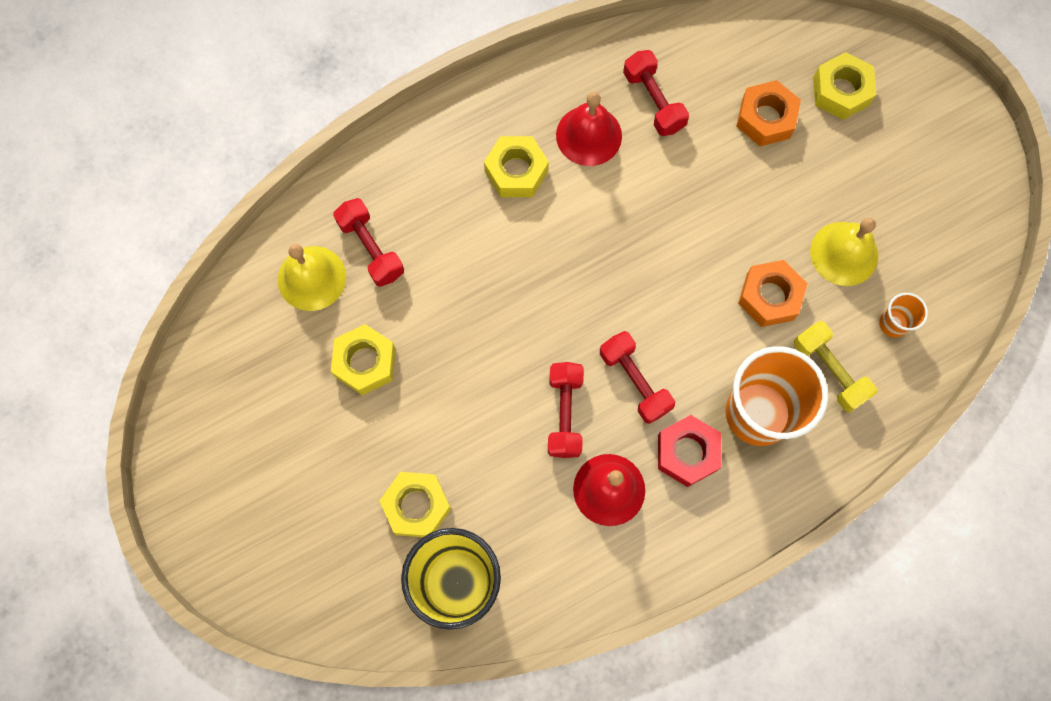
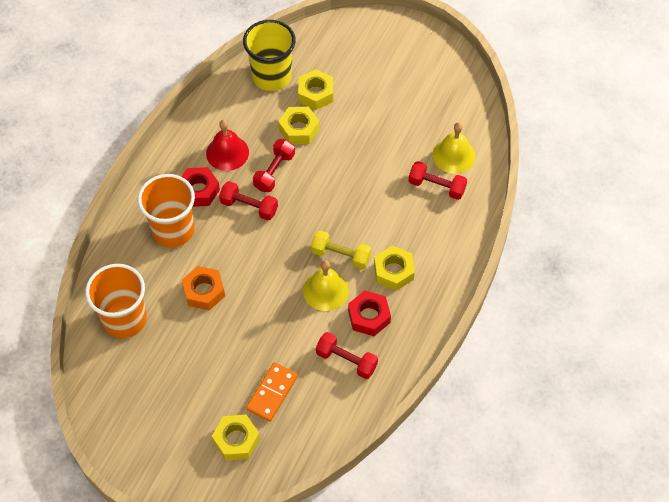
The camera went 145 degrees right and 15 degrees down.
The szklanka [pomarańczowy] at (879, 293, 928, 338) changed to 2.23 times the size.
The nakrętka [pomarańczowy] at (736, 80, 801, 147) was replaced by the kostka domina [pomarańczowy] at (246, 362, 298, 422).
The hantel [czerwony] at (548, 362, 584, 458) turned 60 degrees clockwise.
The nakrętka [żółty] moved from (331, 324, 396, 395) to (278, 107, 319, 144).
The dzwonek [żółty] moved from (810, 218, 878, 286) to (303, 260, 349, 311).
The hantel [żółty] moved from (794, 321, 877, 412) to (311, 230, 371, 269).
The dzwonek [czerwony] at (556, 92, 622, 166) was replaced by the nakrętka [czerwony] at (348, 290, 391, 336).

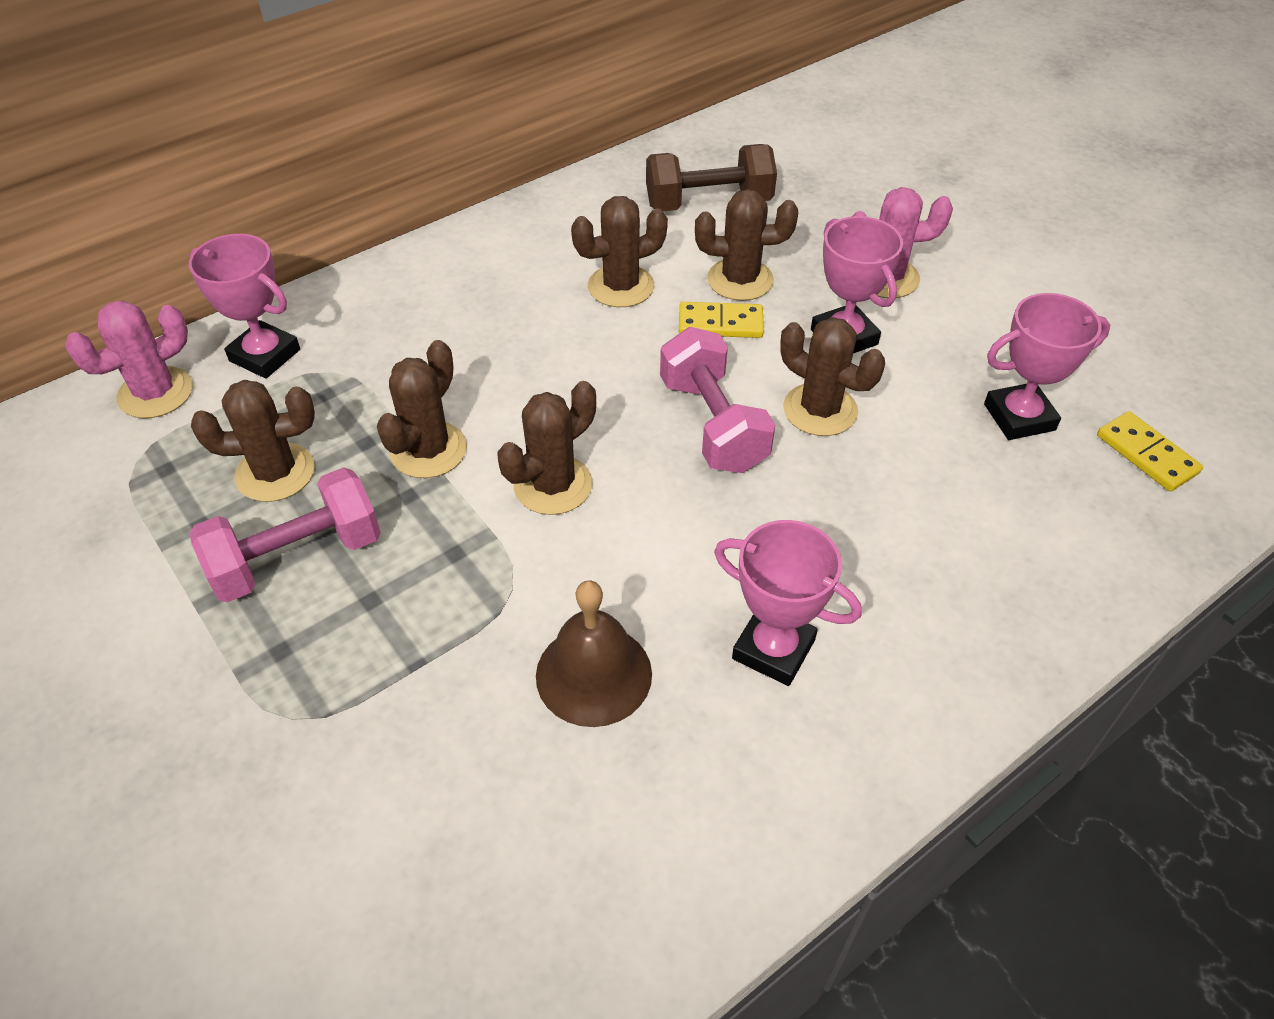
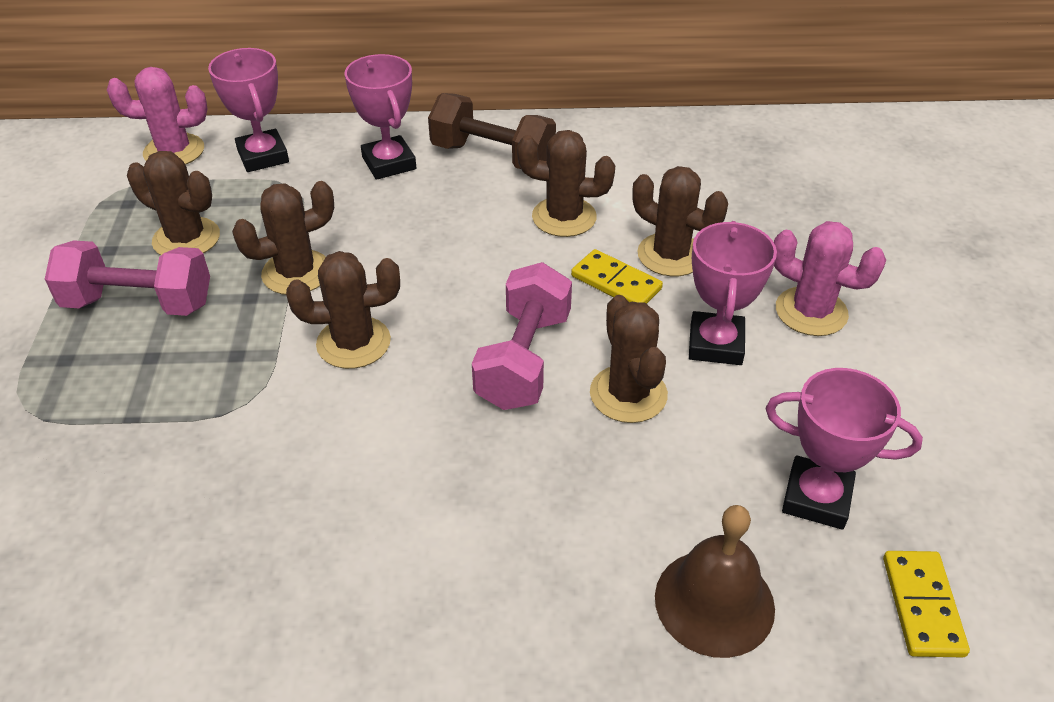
The camera went 35 degrees right and 5 degrees down.
The puchar [różowy] moved from (714, 520, 862, 686) to (344, 54, 416, 180).
The hantel [brązowy] moved from (646, 144, 777, 211) to (428, 93, 556, 169).
The dzwonek [brązowy] moved from (536, 581, 652, 727) to (655, 505, 775, 658).

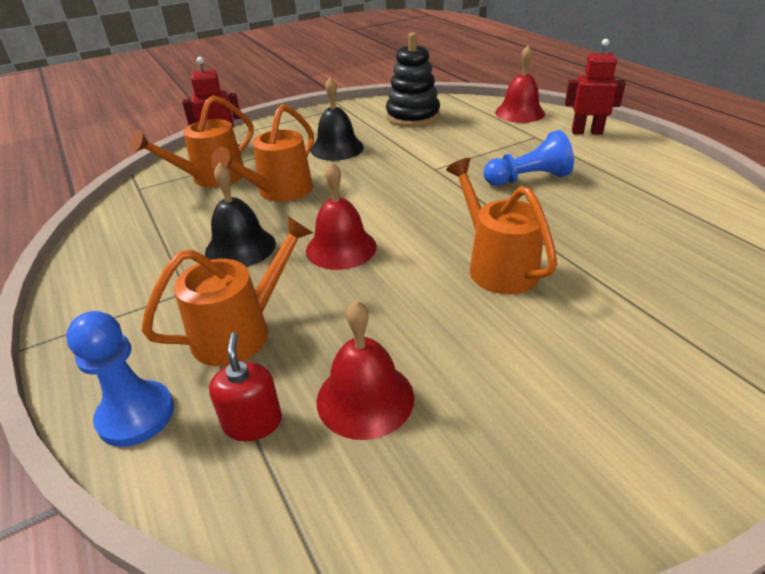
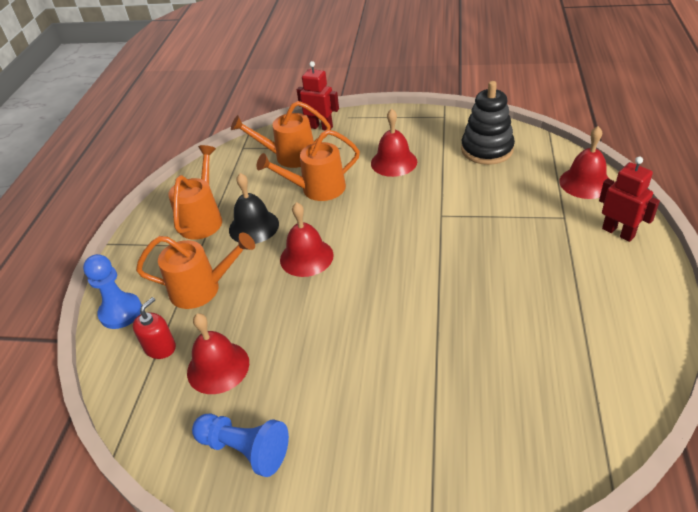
The camera went 40 degrees right and 5 degrees up.
The konewka [pomarańczowy] moved from (446, 158, 557, 294) to (168, 145, 222, 240).
The pionek [niebieski] moved from (483, 130, 574, 186) to (192, 414, 289, 477).
The dzwonek [czarny] at (311, 77, 364, 161) became the dzwonek [czerwony] at (371, 109, 417, 177).

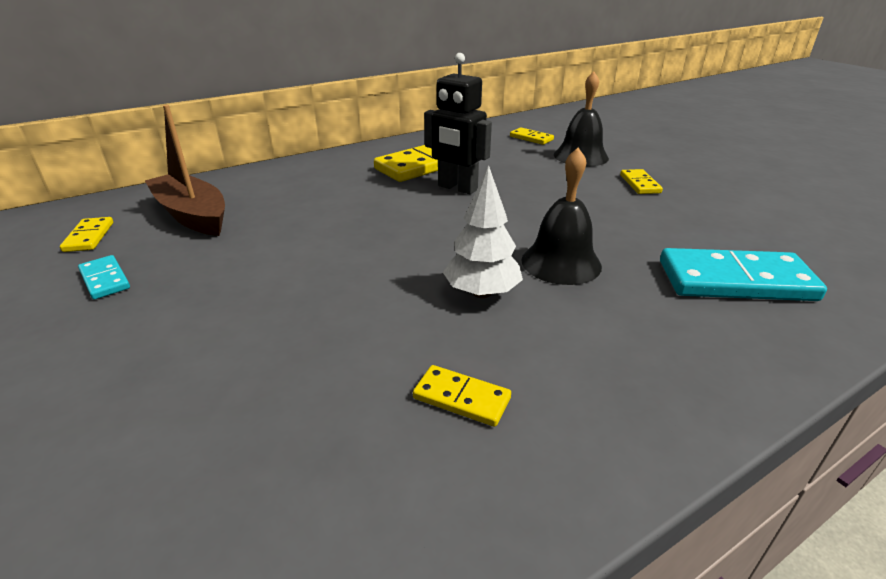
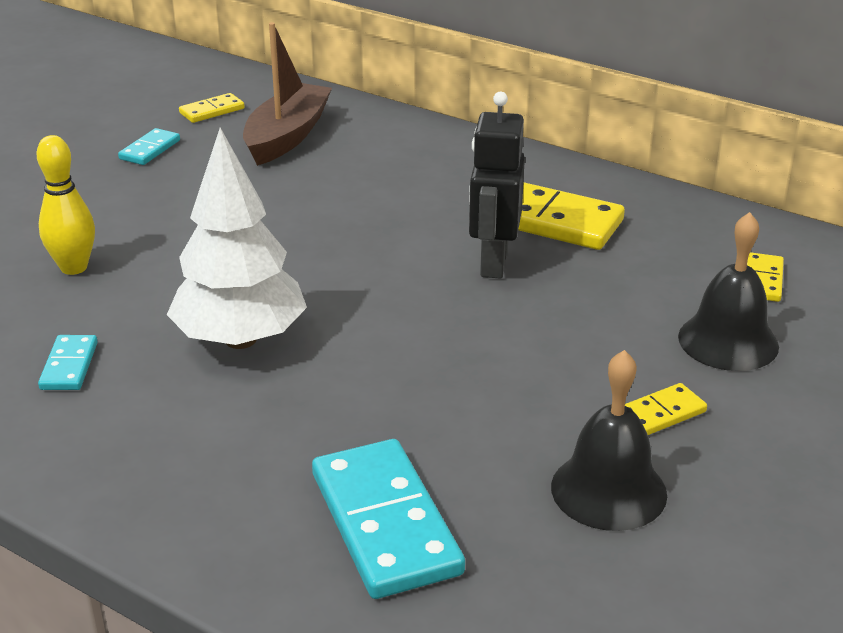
The camera went 65 degrees right and 0 degrees up.
The kręgiel [żółty] at (37, 135, 95, 275) appeared.
The kostka domina [żółty] at (413, 365, 511, 427) became the kostka domina [turkusowy] at (38, 335, 98, 390).
The drzewko [biały] at (443, 165, 523, 298) changed to 1.52 times the size.
The dzwonek [czarny] moved from (522, 148, 602, 285) to (551, 350, 667, 531).

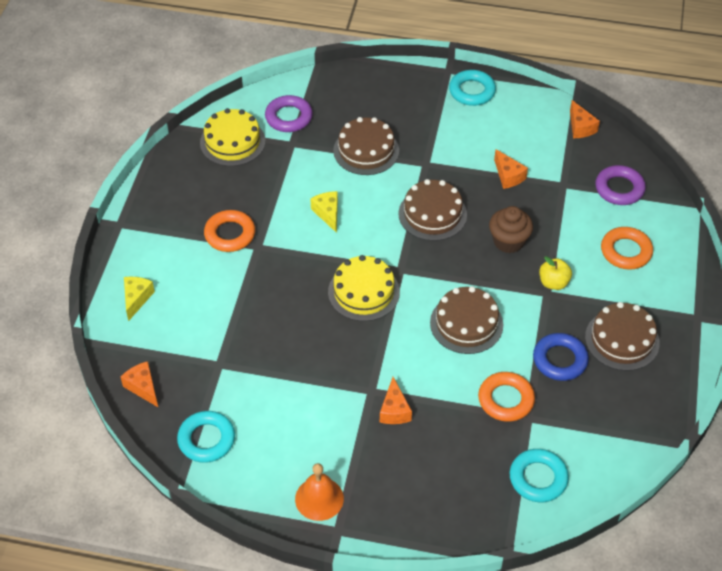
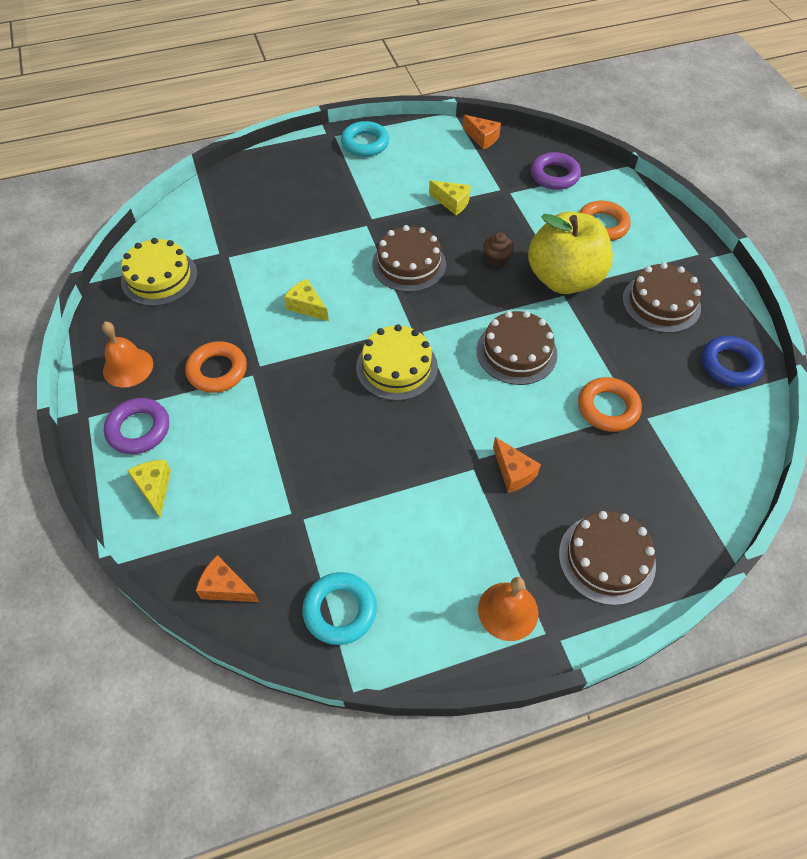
The camera went 30 degrees left and 5 degrees up.
The dzwonek [pomarańczowy] at (102, 322, 153, 388) appeared.
The pierścień [fioletowy] moved from (265, 95, 313, 132) to (104, 398, 169, 454).
The ser [pomarańczowy] at (494, 149, 528, 189) became the ser [żółty] at (429, 180, 471, 215).
The muffinka [brązowy] at (489, 206, 533, 253) changed to 0.65 times the size.
The jabłko [żółty] at (539, 256, 572, 290) changed to 2.34 times the size.
The tort [brązowy] moved from (333, 117, 399, 175) to (559, 511, 656, 605).
The pierścień [niebieski] moved from (533, 333, 589, 381) to (701, 336, 764, 387).
The pierścień [turkusowy] at (510, 449, 569, 502) disappeared.

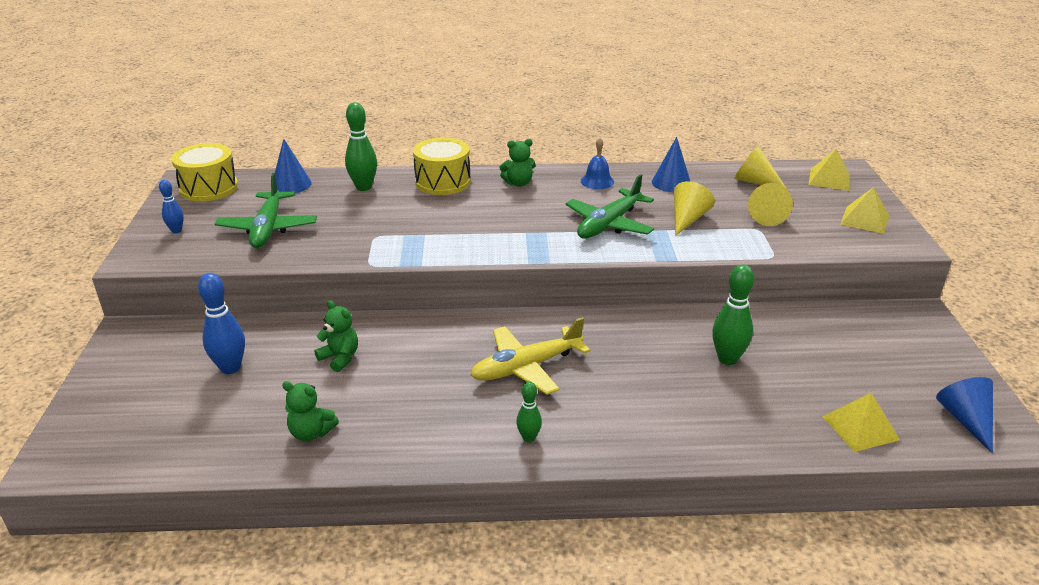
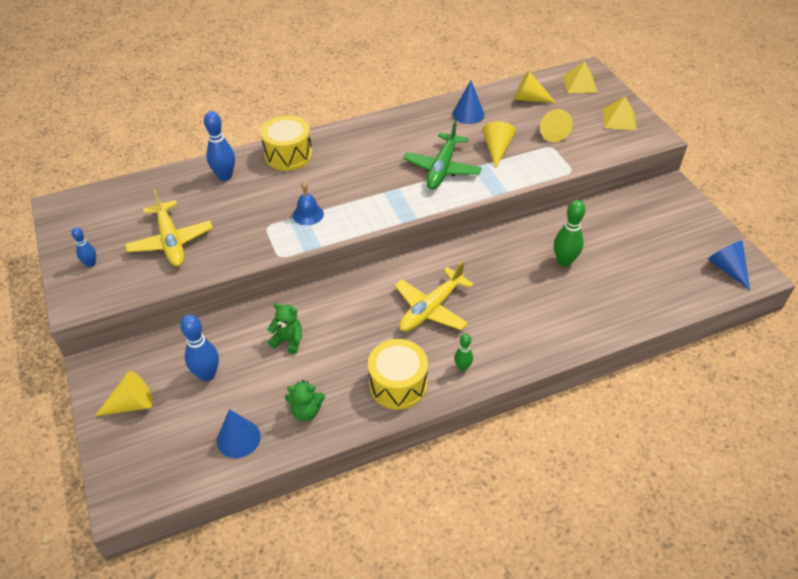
The camera went 20 degrees left and 15 degrees up.
The stożek [żółty] at (94, 371, 153, 417) appeared.
The samolot [zielony] at (215, 173, 317, 248) became the samolot [żółty] at (125, 189, 213, 266).
The kręgiel [zielony] at (345, 102, 377, 191) became the kręgiel [niebieski] at (204, 111, 235, 181).
The stożek [niebieski] moved from (275, 139, 312, 193) to (217, 409, 261, 458).
The dzwonek [niebieski] moved from (581, 138, 614, 189) to (293, 181, 324, 225).
The bęben [żółty] moved from (171, 143, 238, 202) to (368, 339, 428, 410).
The miś [zielony] at (499, 139, 536, 187) disappeared.
The piramida [żółty] at (822, 393, 900, 452) disappeared.

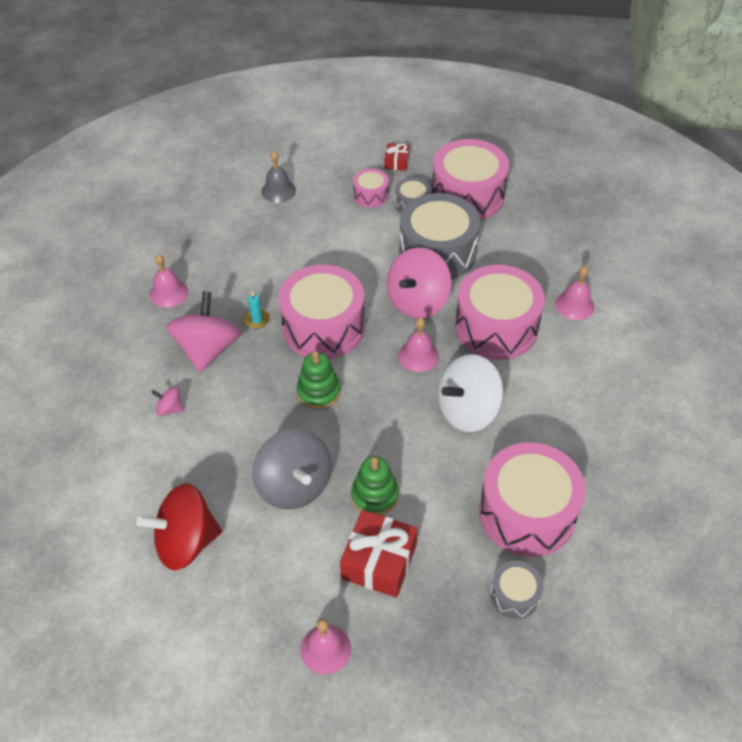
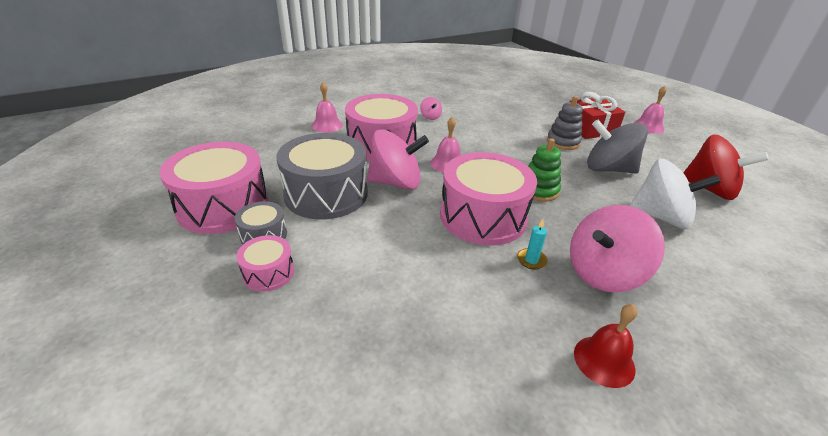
The camera went 130 degrees left and 15 degrees down.
The bączek [różowy] moved from (152, 387, 183, 416) to (420, 97, 442, 120).
The zabawka nakładanka [zielony] at (351, 456, 399, 515) became the zabawka nakładanka [szary] at (547, 96, 583, 150).
The dzwonek [różowy] at (150, 254, 188, 308) became the dzwonek [czerwony] at (574, 304, 638, 388).
The bączek [szary] at (252, 429, 331, 510) turned 90 degrees counterclockwise.
The bączek [biały] moved from (438, 354, 504, 432) to (629, 158, 721, 229).
The dzwonek [szary] at (261, 151, 296, 203) disappeared.
The prezent [czerwony] at (385, 143, 409, 171) disappeared.
The bęben [różowy] at (479, 442, 586, 557) disappeared.
The bęben [szary] at (490, 561, 543, 619) disappeared.

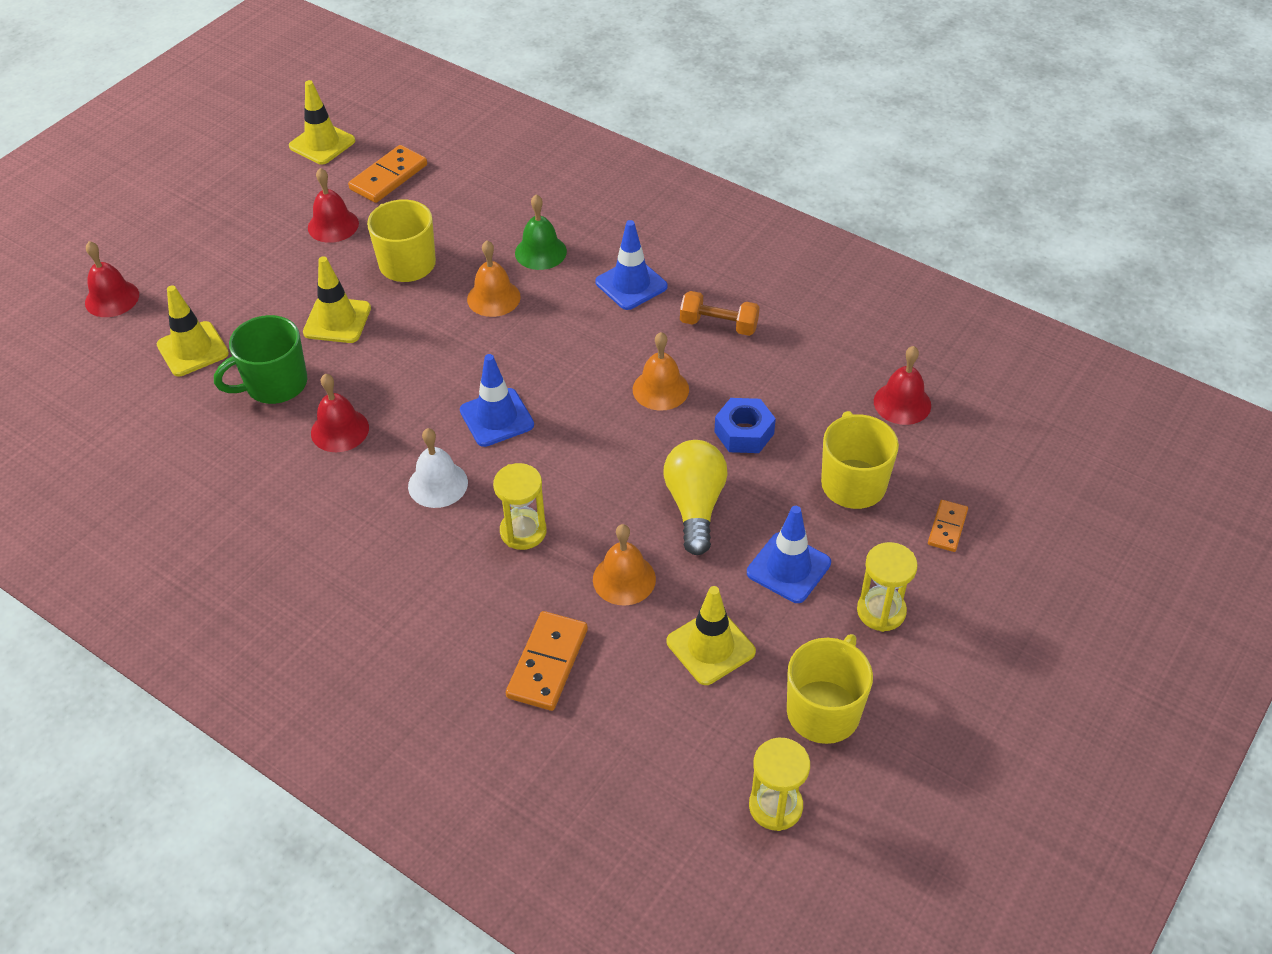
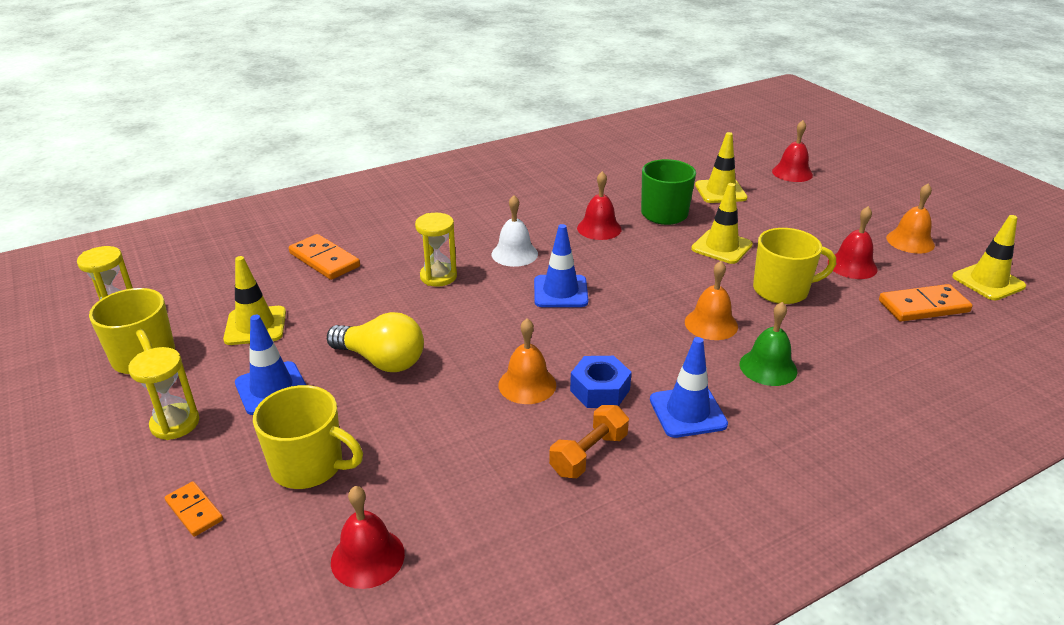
The camera went 115 degrees right and 15 degrees down.
The nakrętka [niebieski] moved from (714, 398, 776, 453) to (570, 356, 632, 408).
The kostka domina [pomarańczowy] at (348, 145, 427, 203) turned 75 degrees counterclockwise.
The dzwonek [pomarańczowy] moved from (593, 524, 656, 605) to (886, 183, 935, 254).

